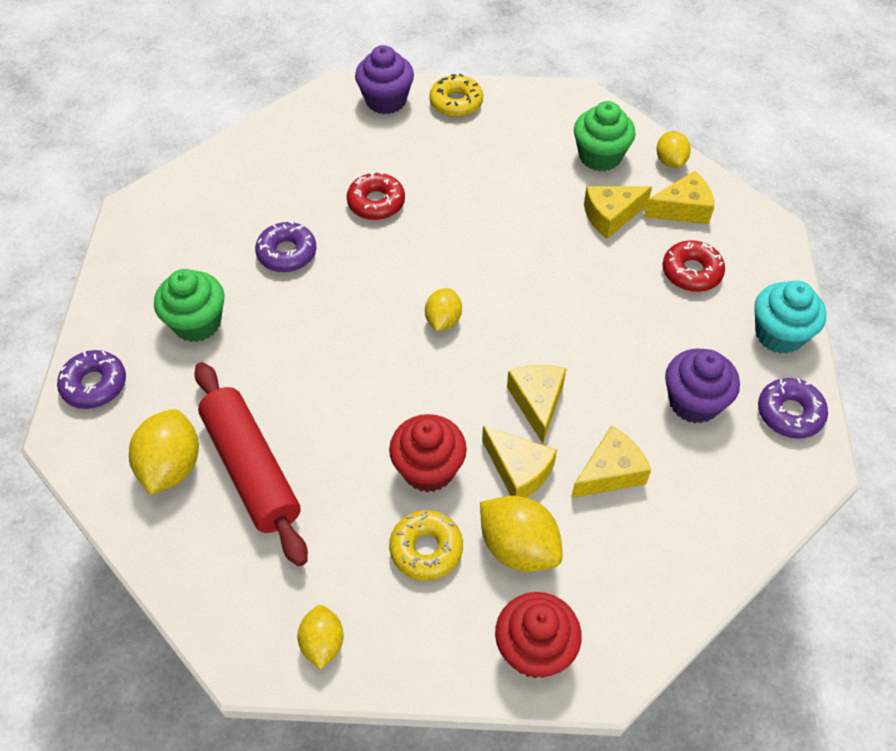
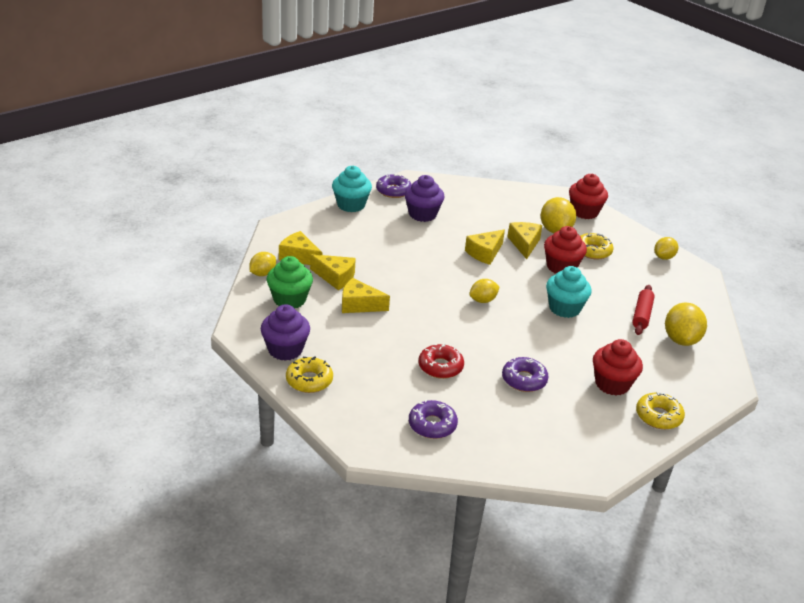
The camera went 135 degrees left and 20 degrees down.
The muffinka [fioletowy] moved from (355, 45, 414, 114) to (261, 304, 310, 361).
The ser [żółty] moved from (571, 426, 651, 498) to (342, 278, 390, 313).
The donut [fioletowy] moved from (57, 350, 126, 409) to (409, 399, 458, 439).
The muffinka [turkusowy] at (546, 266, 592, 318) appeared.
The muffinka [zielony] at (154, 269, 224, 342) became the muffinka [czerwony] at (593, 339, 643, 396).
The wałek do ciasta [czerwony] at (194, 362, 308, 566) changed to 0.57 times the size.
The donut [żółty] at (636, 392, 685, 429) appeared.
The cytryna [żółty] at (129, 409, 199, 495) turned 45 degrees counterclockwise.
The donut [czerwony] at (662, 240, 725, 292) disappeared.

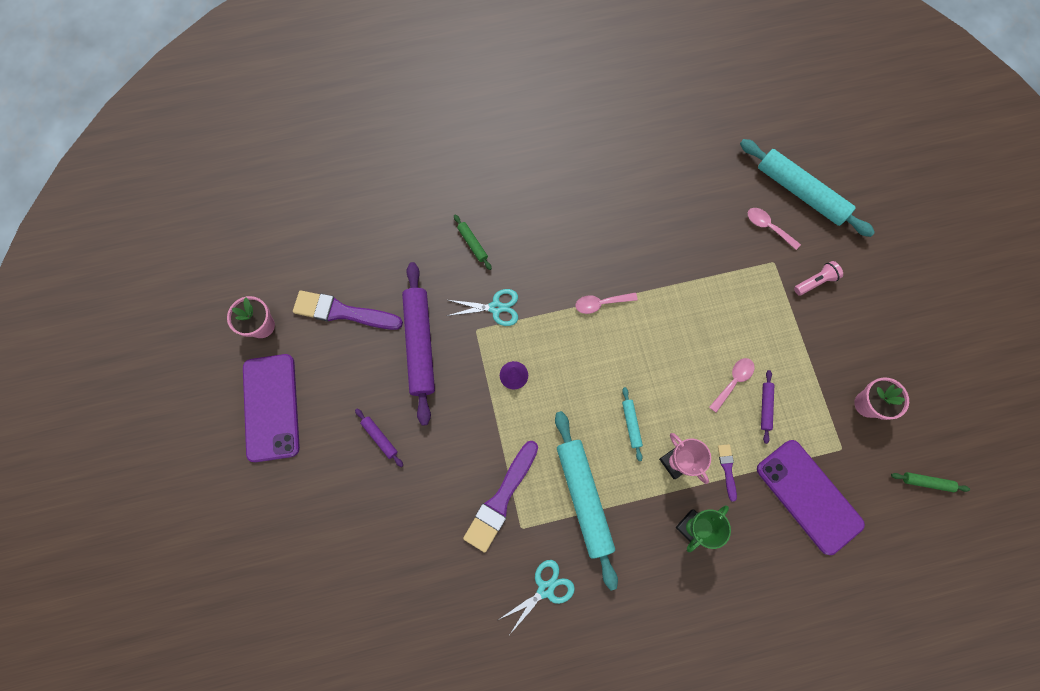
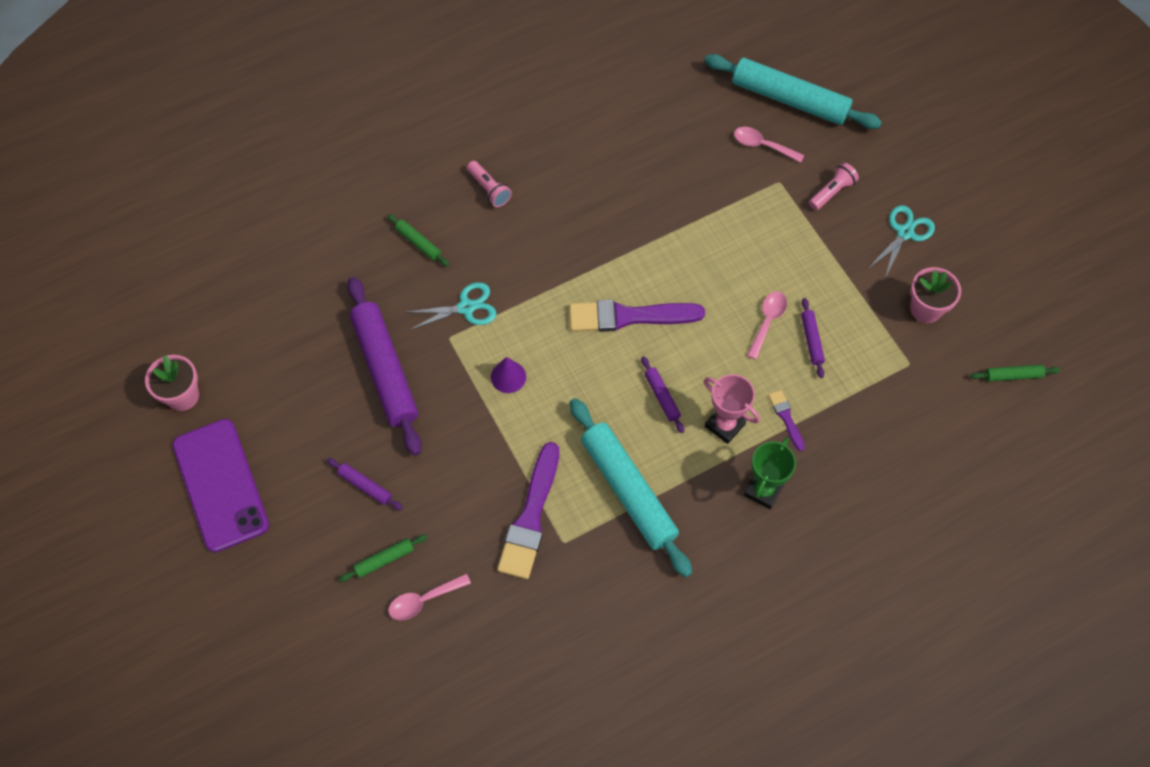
The camera went 15 degrees left and 10 degrees down.
The wałek do ciasta [zielony] at (339, 534, 428, 582) appeared.
The łyżka [różowy] moved from (576, 293, 638, 314) to (388, 574, 471, 621).
The latarka [różowy] at (467, 161, 512, 207) appeared.
The pędzel [fioletowy] moved from (293, 290, 403, 330) to (569, 300, 705, 332).
The wałek do ciasta [turkusowy] at (622, 387, 643, 461) became the wałek do ciasta [fioletowy] at (641, 356, 684, 433).
The nożyczki [turkusowy] moved from (498, 560, 575, 634) to (869, 205, 935, 278).
The telefon [fioletowy] at (757, 440, 865, 555) disappeared.

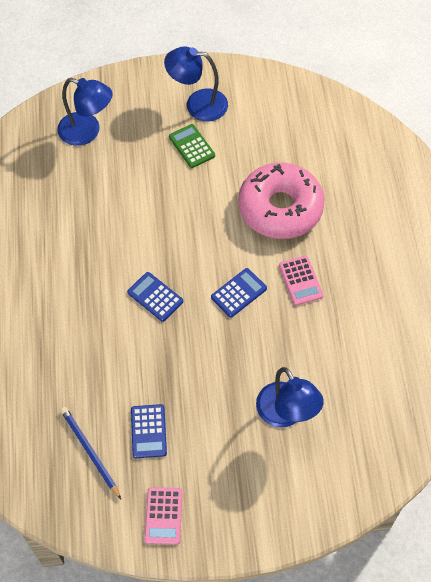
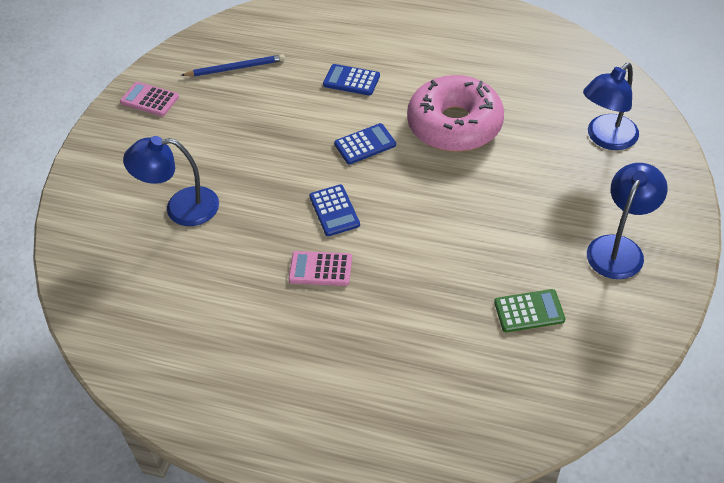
The camera went 115 degrees right and 10 degrees down.
The kalkulator [niebieski] moved from (131, 404, 167, 458) to (323, 64, 380, 96).
The donut [różowy] moved from (238, 162, 325, 239) to (407, 75, 504, 152).
The kalkulator [zielony] moved from (169, 124, 215, 168) to (494, 289, 565, 332).

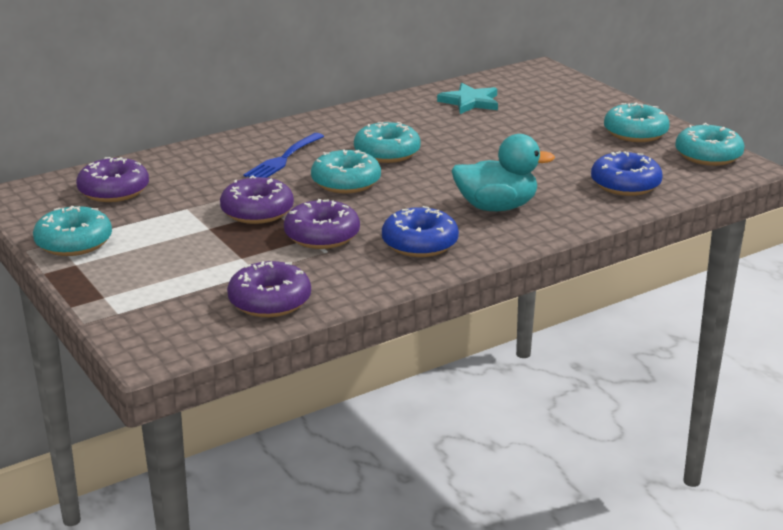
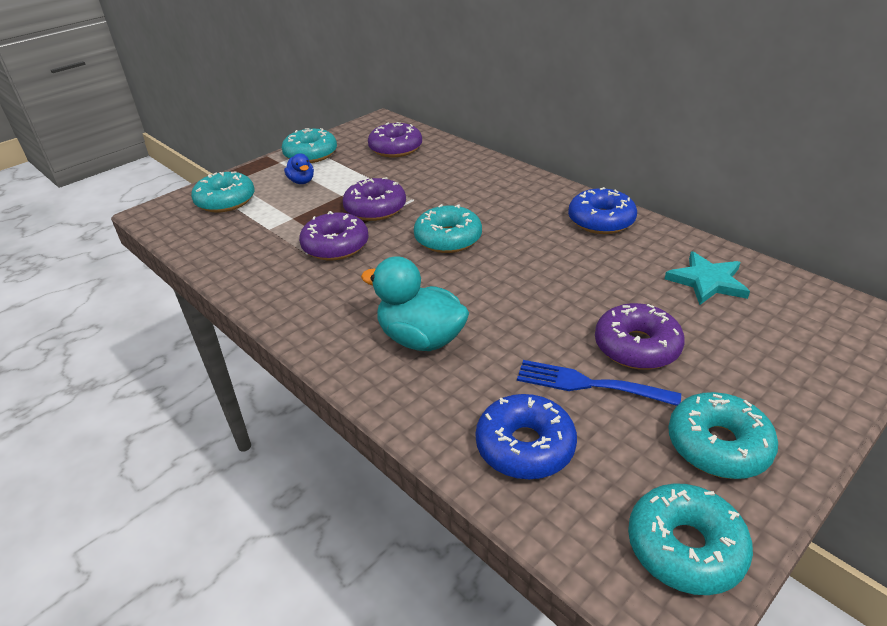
The camera went 80 degrees right and 10 degrees up.
The donut [turkusowy] moved from (354, 122, 421, 163) to (191, 171, 255, 212).
The kaczka [niebieski] at (284, 153, 314, 184) appeared.
The kaczka [turkusowy] at (452, 134, 555, 211) turned 135 degrees clockwise.
The widelec [niebieski] moved from (243, 133, 324, 178) to (517, 360, 681, 406).
The donut [niebieski] moved from (382, 206, 459, 257) to (568, 187, 637, 234).
The donut [fioletowy] moved from (227, 261, 311, 317) to (595, 303, 685, 369).

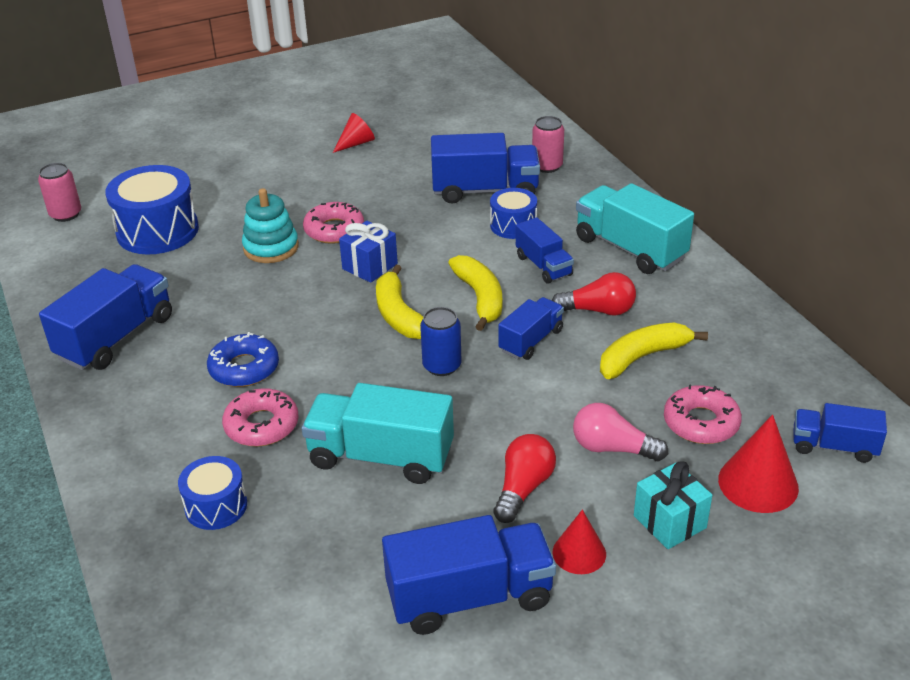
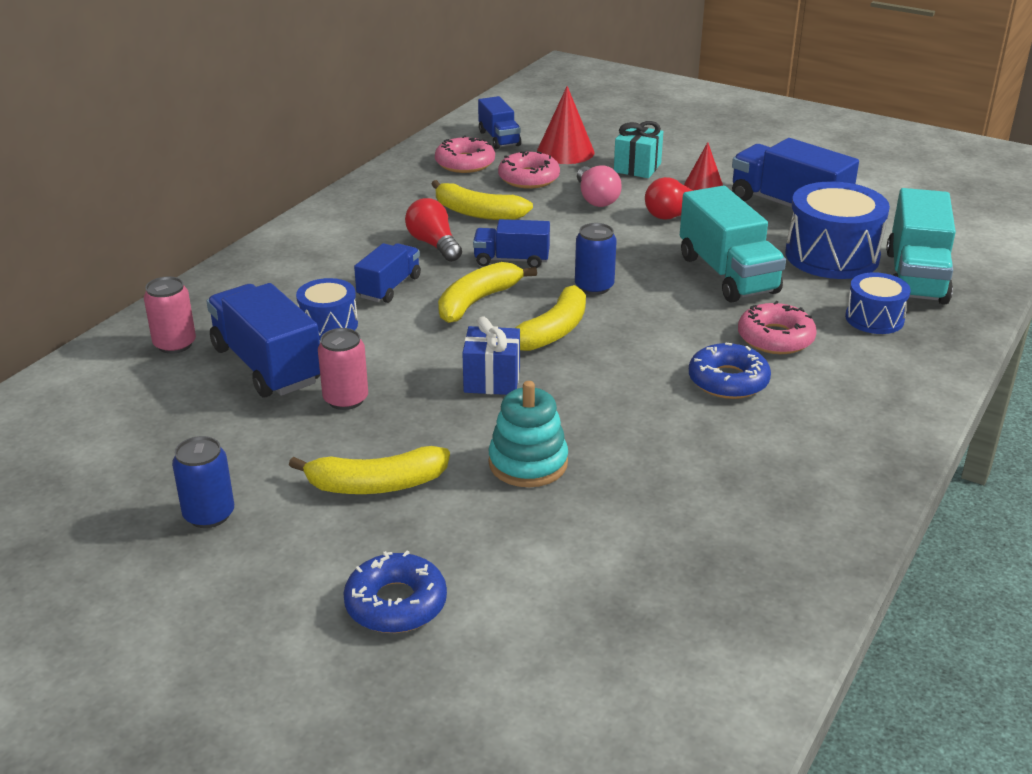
The camera went 125 degrees left and 5 degrees down.
The stożek [czerwony] at (333, 113, 375, 153) was replaced by the puszka [niebieski] at (172, 436, 234, 528).
The banan [żółty] at (289, 446, 450, 494) appeared.
The puszka [różowy] moved from (38, 163, 81, 222) to (318, 328, 368, 410).
The donut [niebieski] at (343, 550, 447, 633) appeared.
The donut [różowy] moved from (303, 202, 364, 244) to (435, 135, 495, 173).
The bęben [niebieski] moved from (105, 165, 199, 254) to (785, 181, 890, 279).
The ciężarówka [turkusowy] moved from (576, 183, 694, 274) to (886, 188, 956, 305).
The ciężarówka [niebieski] at (39, 264, 172, 370) disappeared.

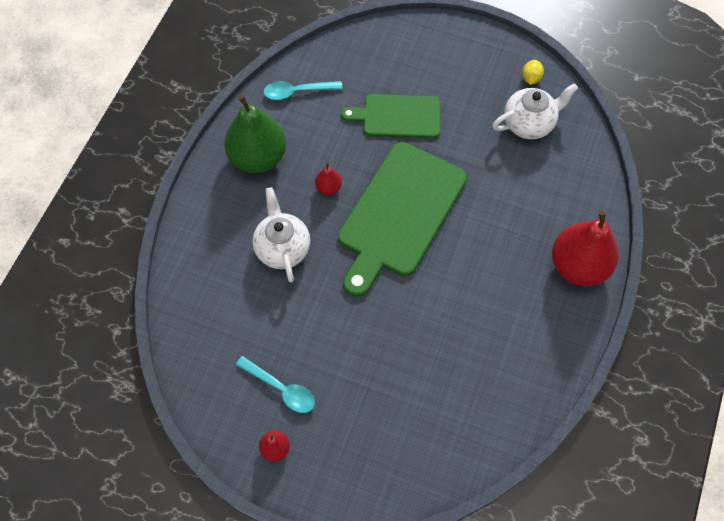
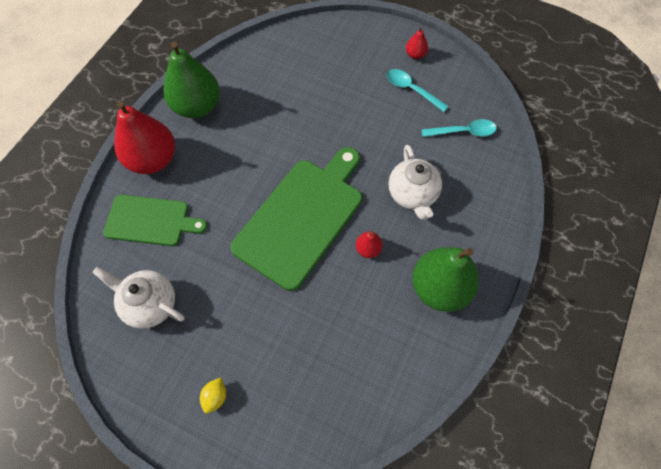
The camera went 175 degrees left and 0 degrees up.
The imbryk [biały] at (492, 83, 578, 139) turned 45 degrees clockwise.
The deska do krojenia [zielony] moved from (341, 94, 440, 138) to (103, 195, 207, 246).
The gruszka [zielony] at (163, 42, 220, 118) appeared.
The cytryna [żółty] moved from (522, 60, 544, 85) to (200, 377, 226, 413).
The łyżka [turkusowy] moved from (263, 81, 343, 100) to (422, 119, 496, 137).

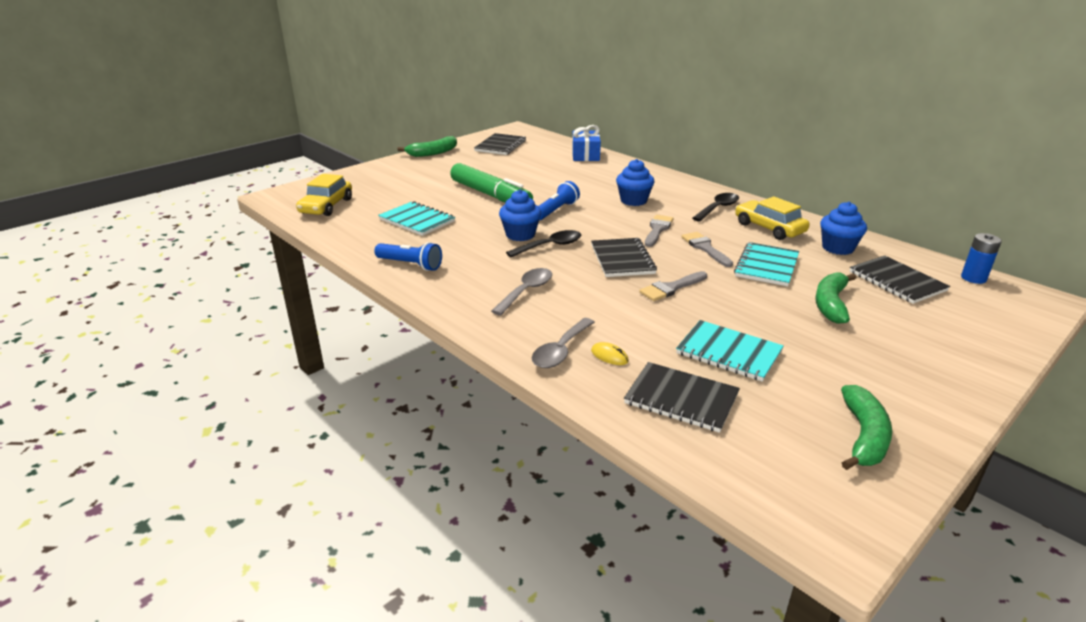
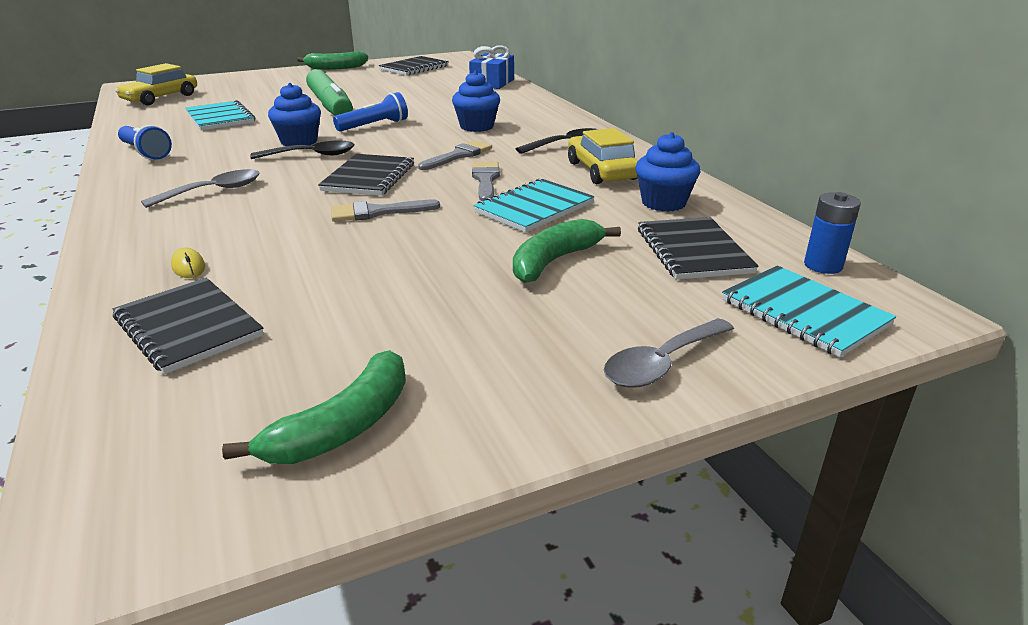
The camera went 20 degrees right and 0 degrees up.
The łyżka [szary] moved from (532, 318, 595, 368) to (604, 318, 734, 388).
The zeszyt [turkusowy] moved from (676, 320, 784, 382) to (722, 265, 896, 357).

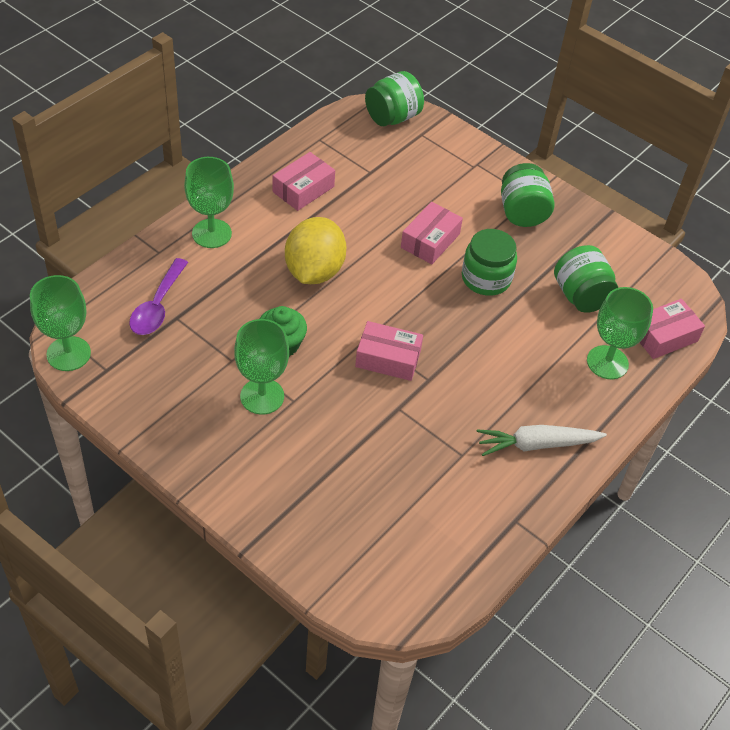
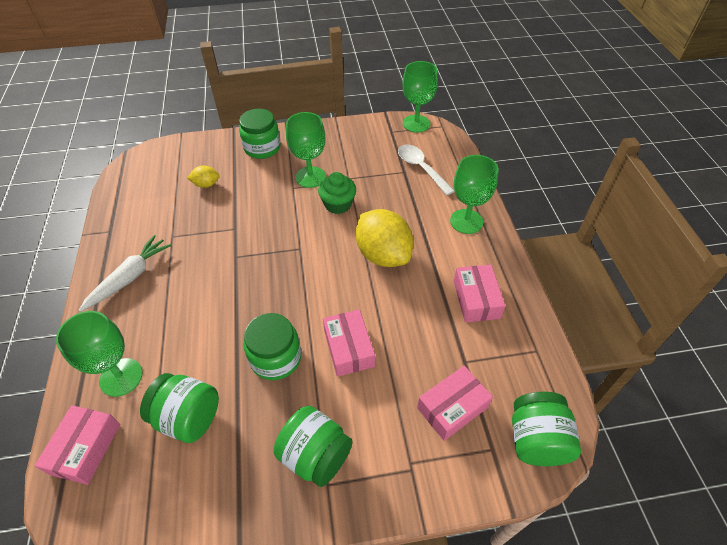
The camera went 135 degrees right and 0 degrees up.
The cytryna [żółty] at (187, 166, 220, 188) appeared.
The słoik [zielony] at (239, 109, 281, 159) appeared.
The łyżka [fioletowy] at (129, 258, 188, 335) became the łyżka [biały] at (398, 145, 454, 195).
The pudełko [różowy] moved from (355, 321, 423, 381) to (417, 366, 493, 441).

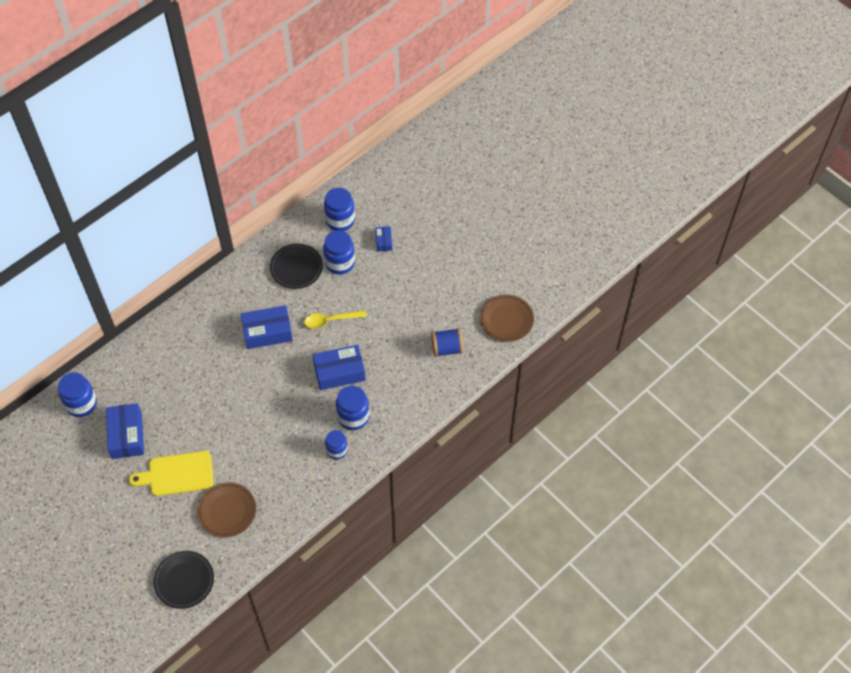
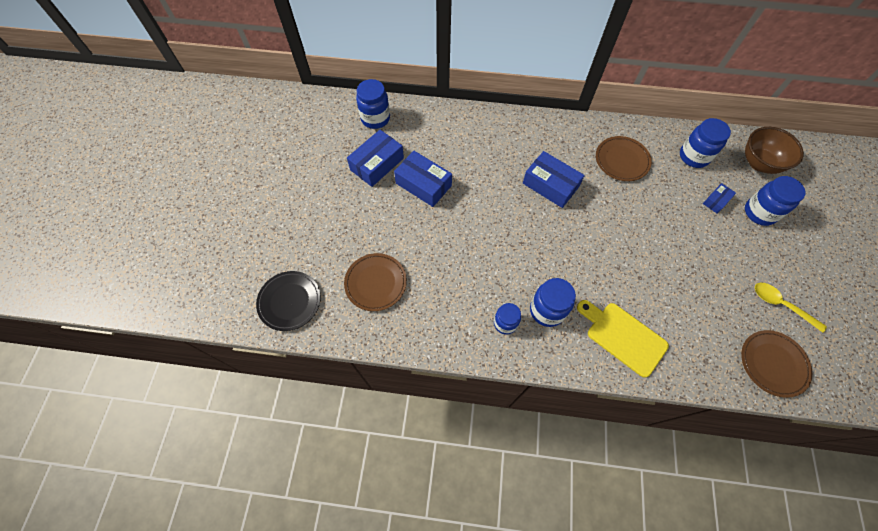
The camera went 50 degrees right and 5 degrees up.
The pudełko [niebieski] moved from (313, 345, 366, 390) to (394, 151, 452, 207).
The deska do krojenia [żółty] moved from (129, 451, 214, 496) to (577, 300, 669, 378).
The talerz [czarny] at (270, 244, 323, 289) became the talerz [brązowy] at (596, 136, 652, 181).
The miska [brązowy] at (745, 127, 804, 174) appeared.
The słoik [niebieski] moved from (323, 230, 355, 274) to (745, 176, 805, 226).
The łyżka [żółty] moved from (304, 310, 366, 329) to (755, 283, 827, 333).
The szpulka [niebieski] at (431, 328, 463, 357) disappeared.

